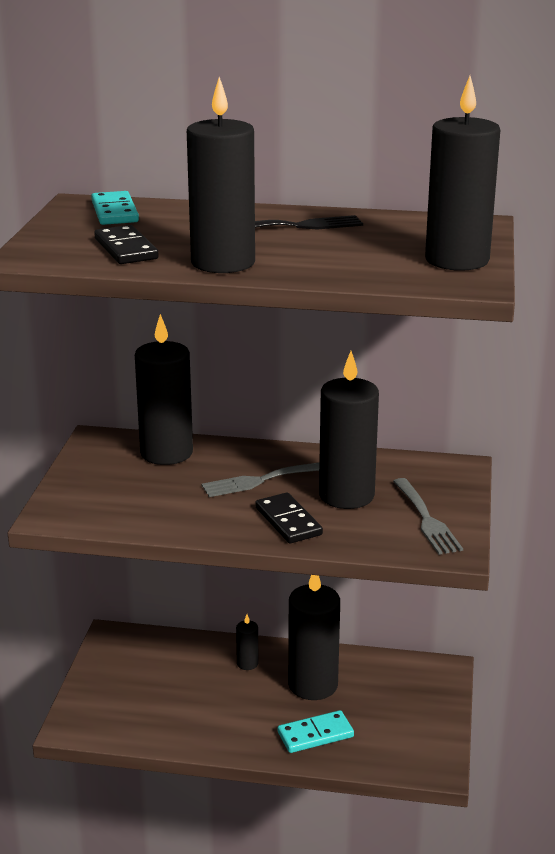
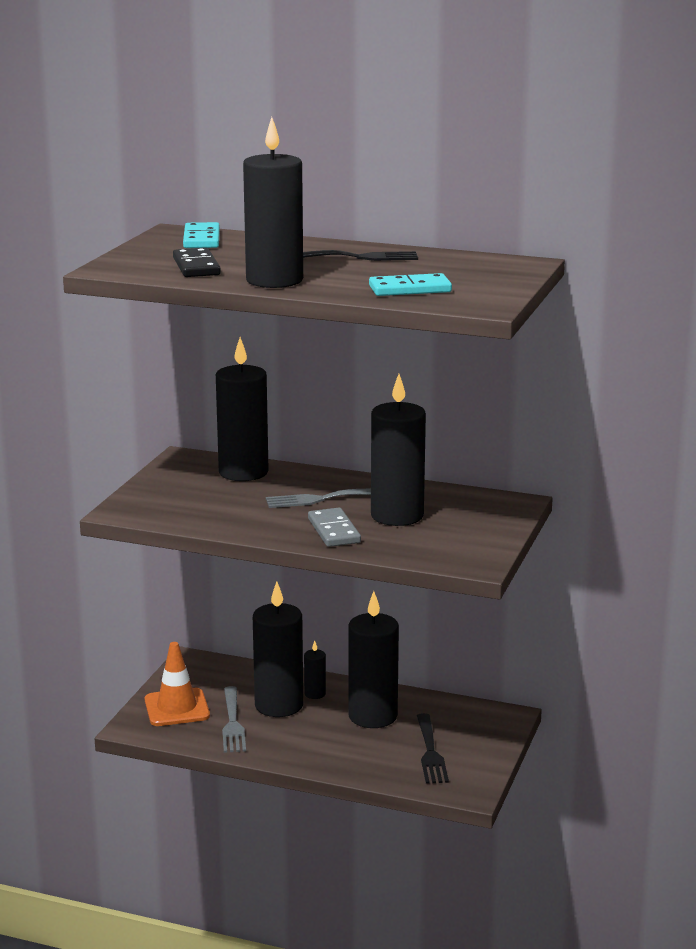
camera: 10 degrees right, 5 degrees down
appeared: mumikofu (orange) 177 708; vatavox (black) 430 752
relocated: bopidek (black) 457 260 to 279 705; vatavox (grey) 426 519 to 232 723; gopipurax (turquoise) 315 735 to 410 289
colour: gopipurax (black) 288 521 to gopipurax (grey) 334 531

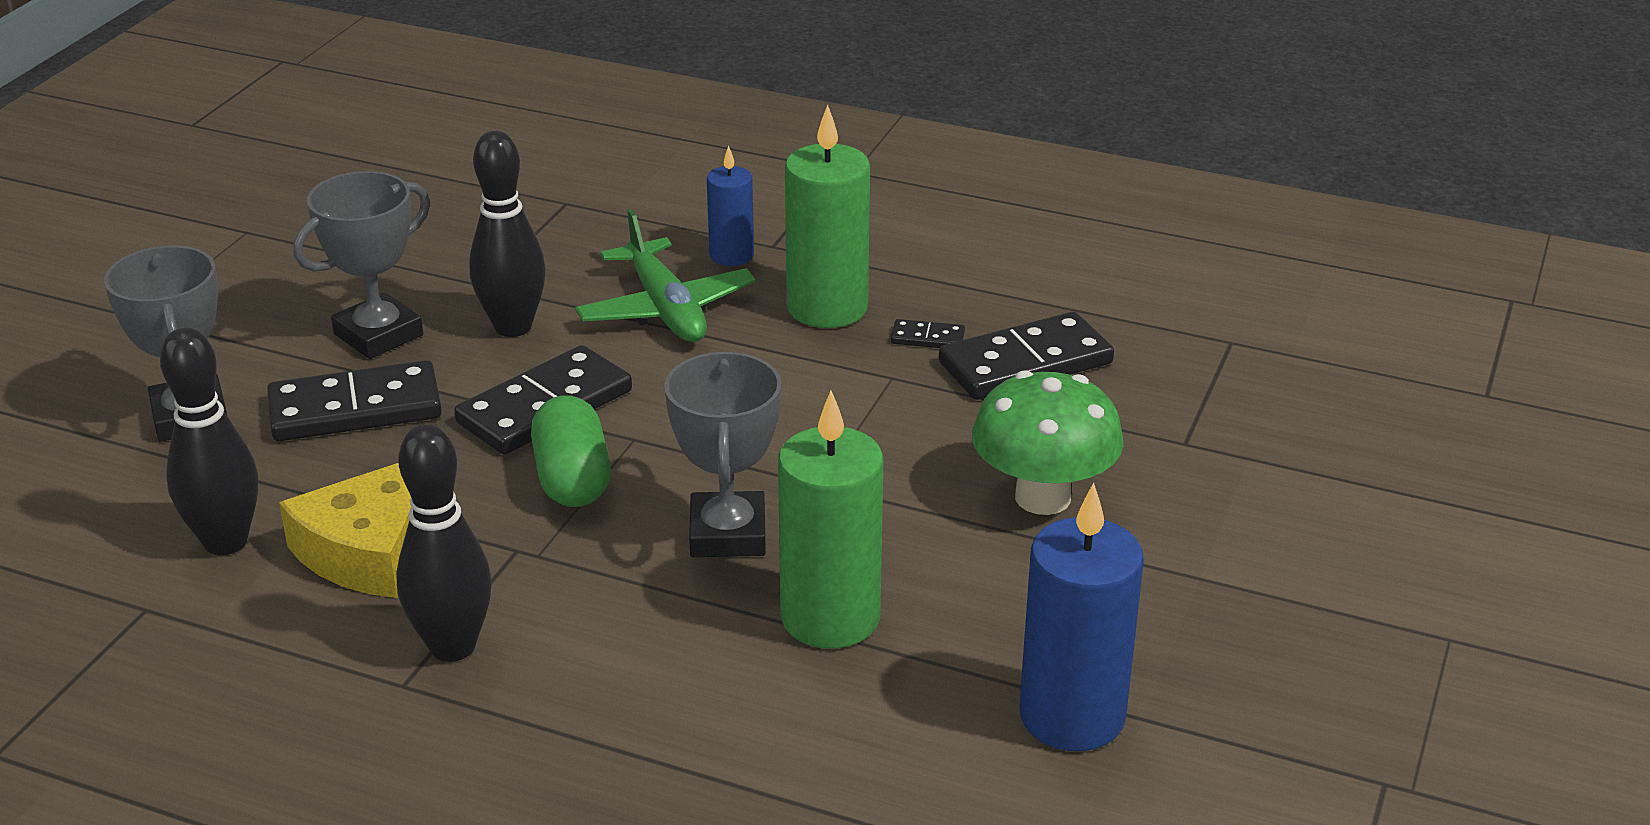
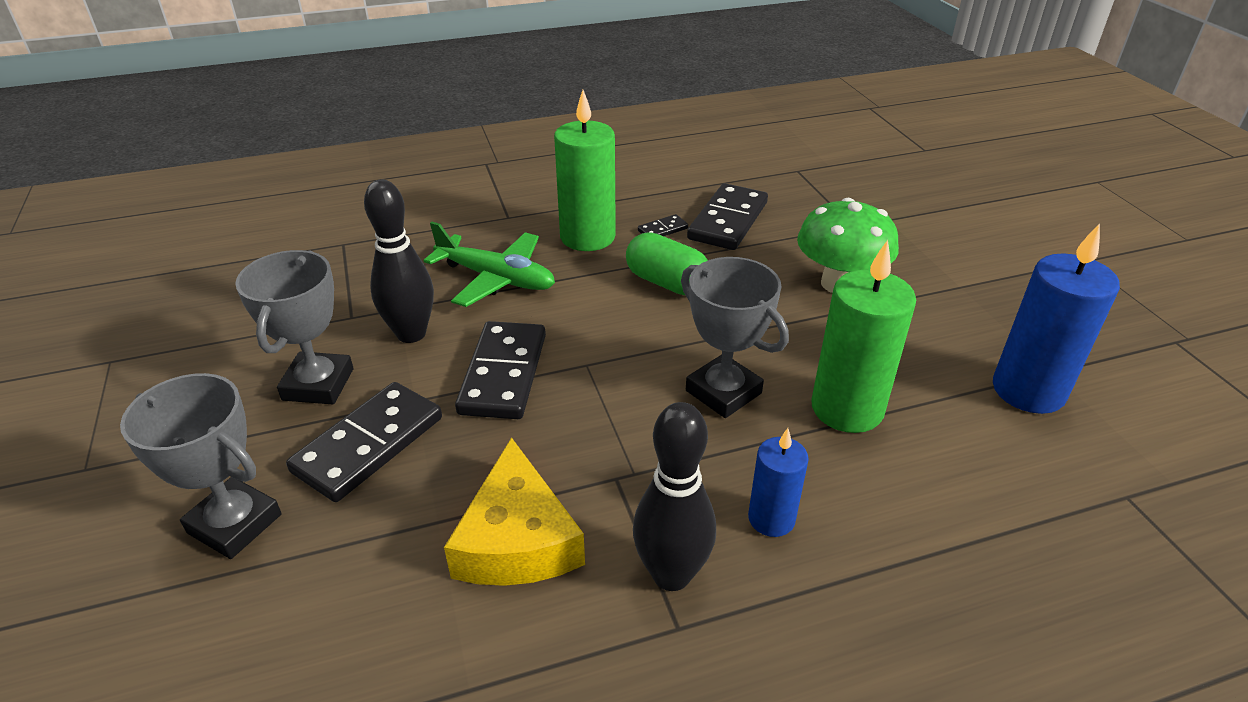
camera: 40 degrees left, 5 degrees up
missing: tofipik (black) 225 542
relocated: bopidek (blue) 731 255 to 771 519; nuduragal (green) 572 479 to 666 282

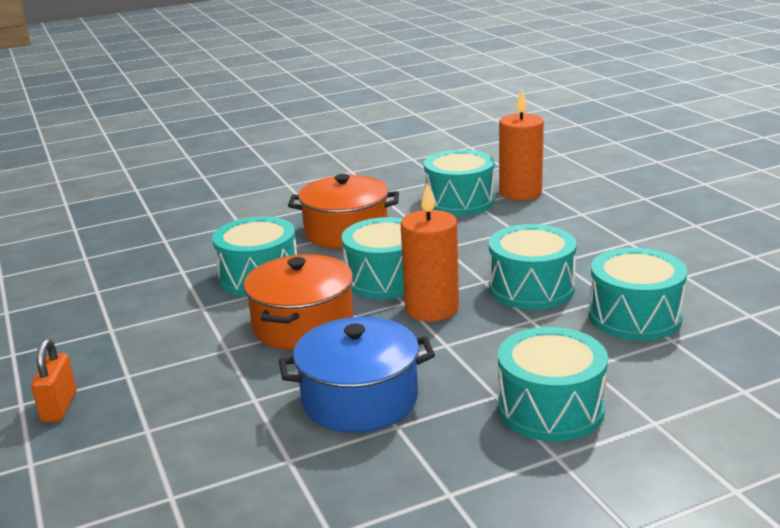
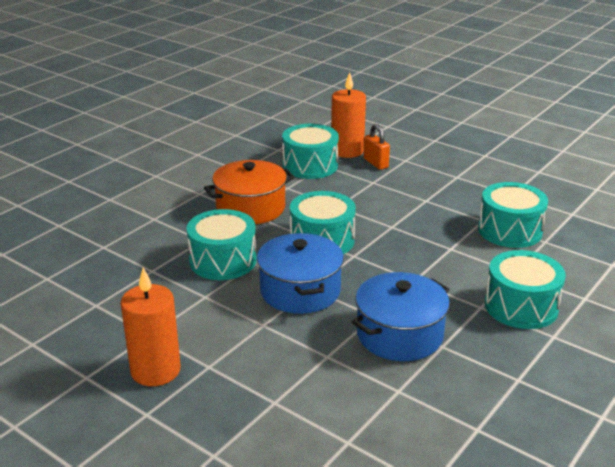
camera: 30 degrees left, 5 degrees up
missing: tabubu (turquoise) 531 288
relocated: bopidek (orange) 431 309 to 155 370; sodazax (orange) 59 407 to 376 163
colour: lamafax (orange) 303 325 to lamafax (blue) 300 291

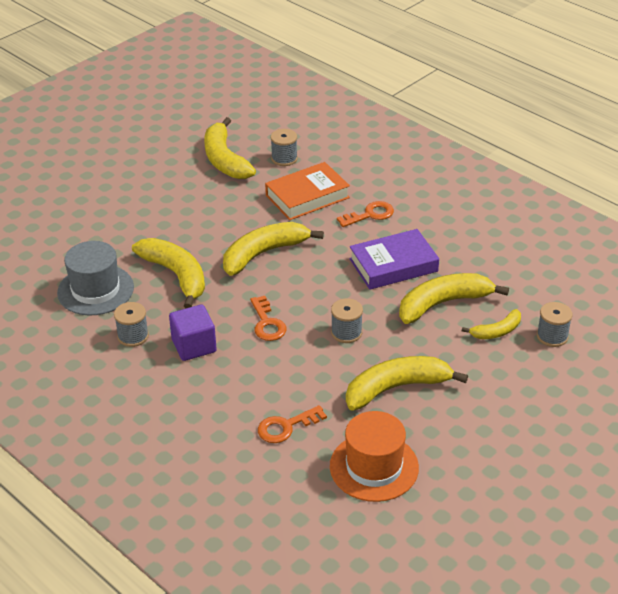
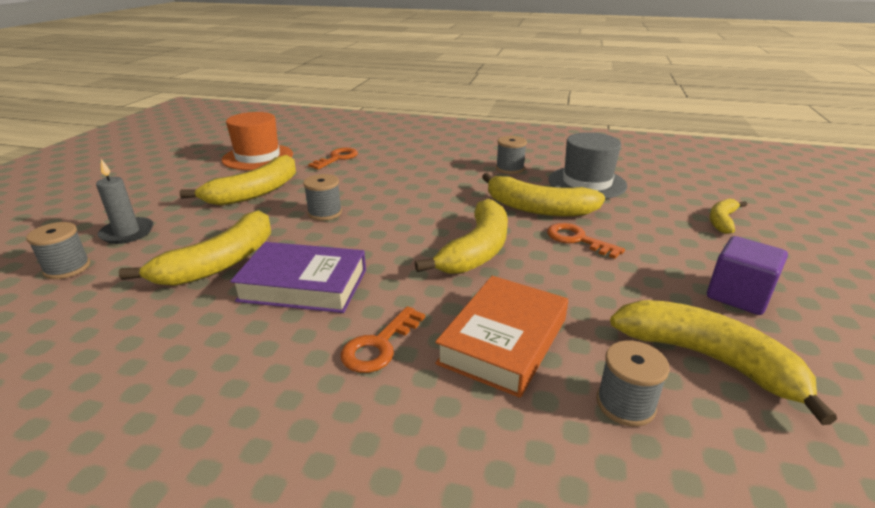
camera: 150 degrees right, 10 degrees down
appeared: bopidek (grey) 127 233
relocated: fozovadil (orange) 267 323 to 577 239; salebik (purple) 194 346 to 738 296; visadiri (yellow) 497 331 to 722 221
spun: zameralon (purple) 393 265 = 303 285 60 degrees clockwise

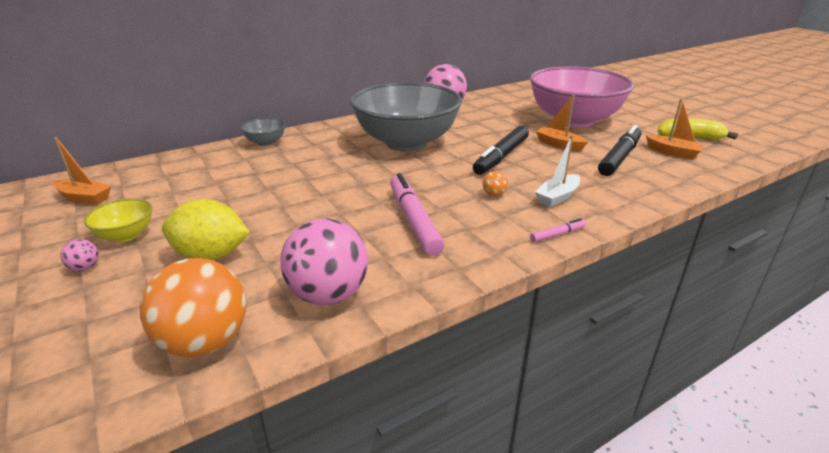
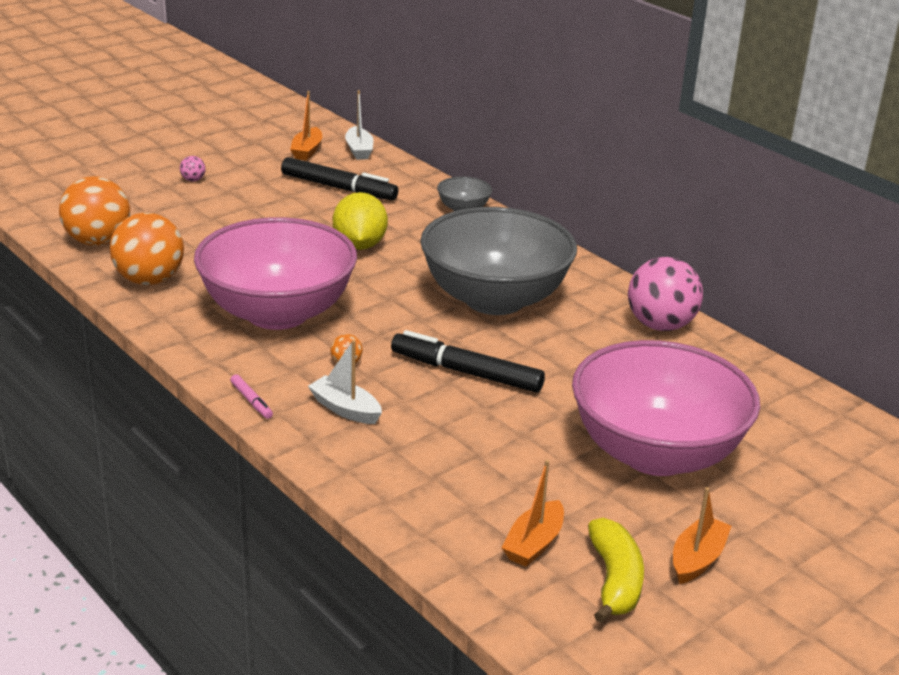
camera: 80 degrees right, 0 degrees up
missing: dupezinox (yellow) 126 235
appeared: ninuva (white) 359 150
relocated: ninuva (orange) 559 144 to 697 559; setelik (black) 619 157 to 339 188; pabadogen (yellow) 211 255 to 359 245
exchanged: setelik (pink) 413 220 to dupezinox (pink) 277 313
colour: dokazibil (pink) 328 295 to dokazibil (orange) 149 280

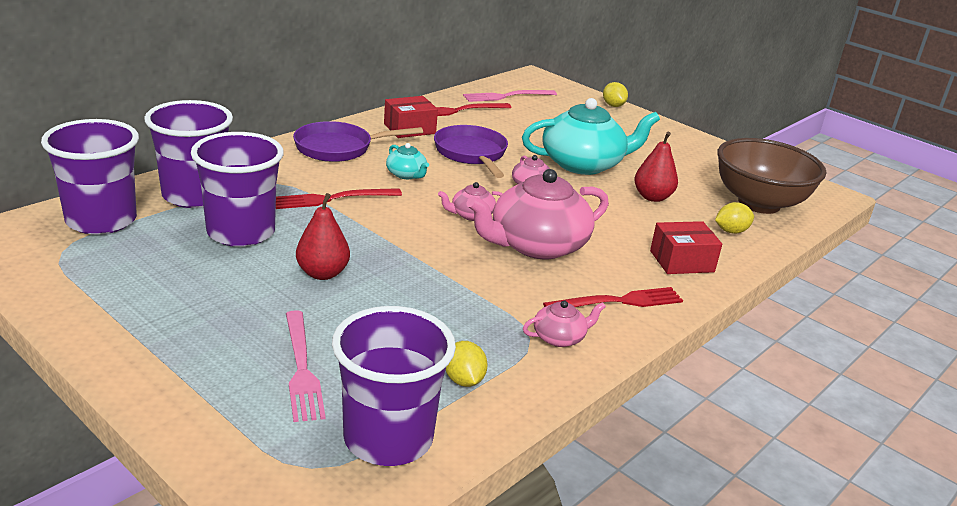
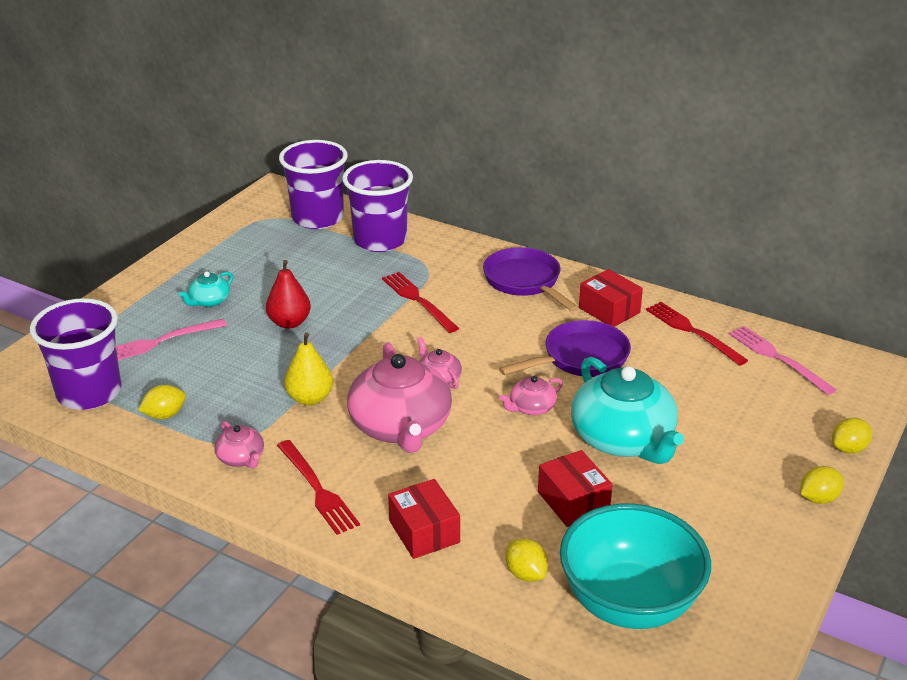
camera: 80 degrees right, 5 degrees up
missing: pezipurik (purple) 241 232
appeared: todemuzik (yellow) 310 398; pabadogen (yellow) 818 498
relocated: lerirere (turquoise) 406 174 to 209 301
exchanged: todemuzik (red) 652 197 to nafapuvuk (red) 573 501
colour: dupezinox (brown) 759 203 to dupezinox (turquoise) 629 602
spun: lerirere (pink) 536 245 = 400 426 150 degrees counterclockwise

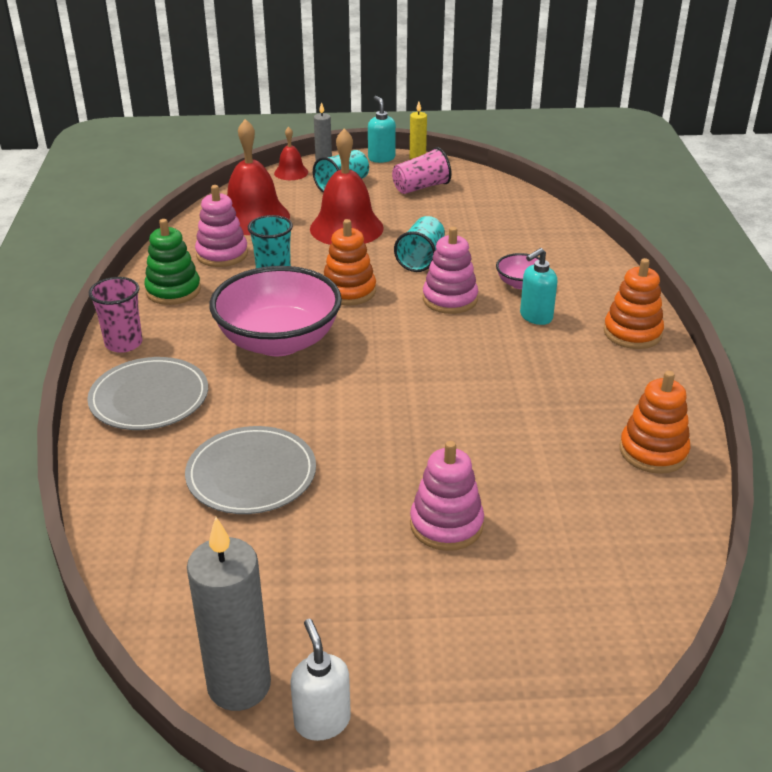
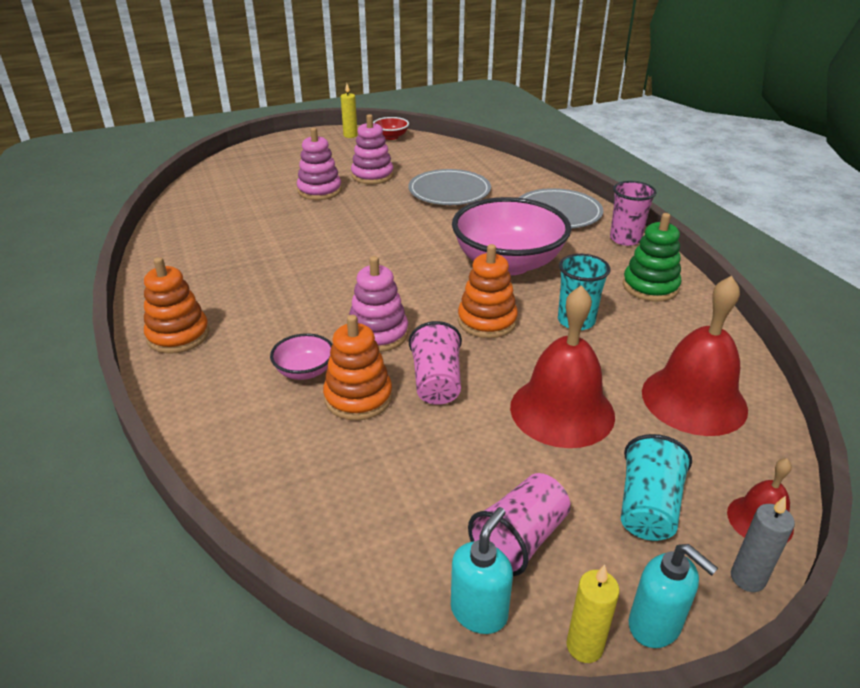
camera: 160 degrees right, 0 degrees up
relocated: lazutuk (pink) 222 254 to 372 176; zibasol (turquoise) 535 317 to 479 611; lazutuk (orange) 653 451 to 358 397
exchanged: bopidek (grey) 239 685 to dupezinox (red) 391 137; zibasol (white) 322 721 to bopidek (yellow) 350 135
colour: pezipurik (turquoise) 421 258 to pezipurik (pink) 436 382

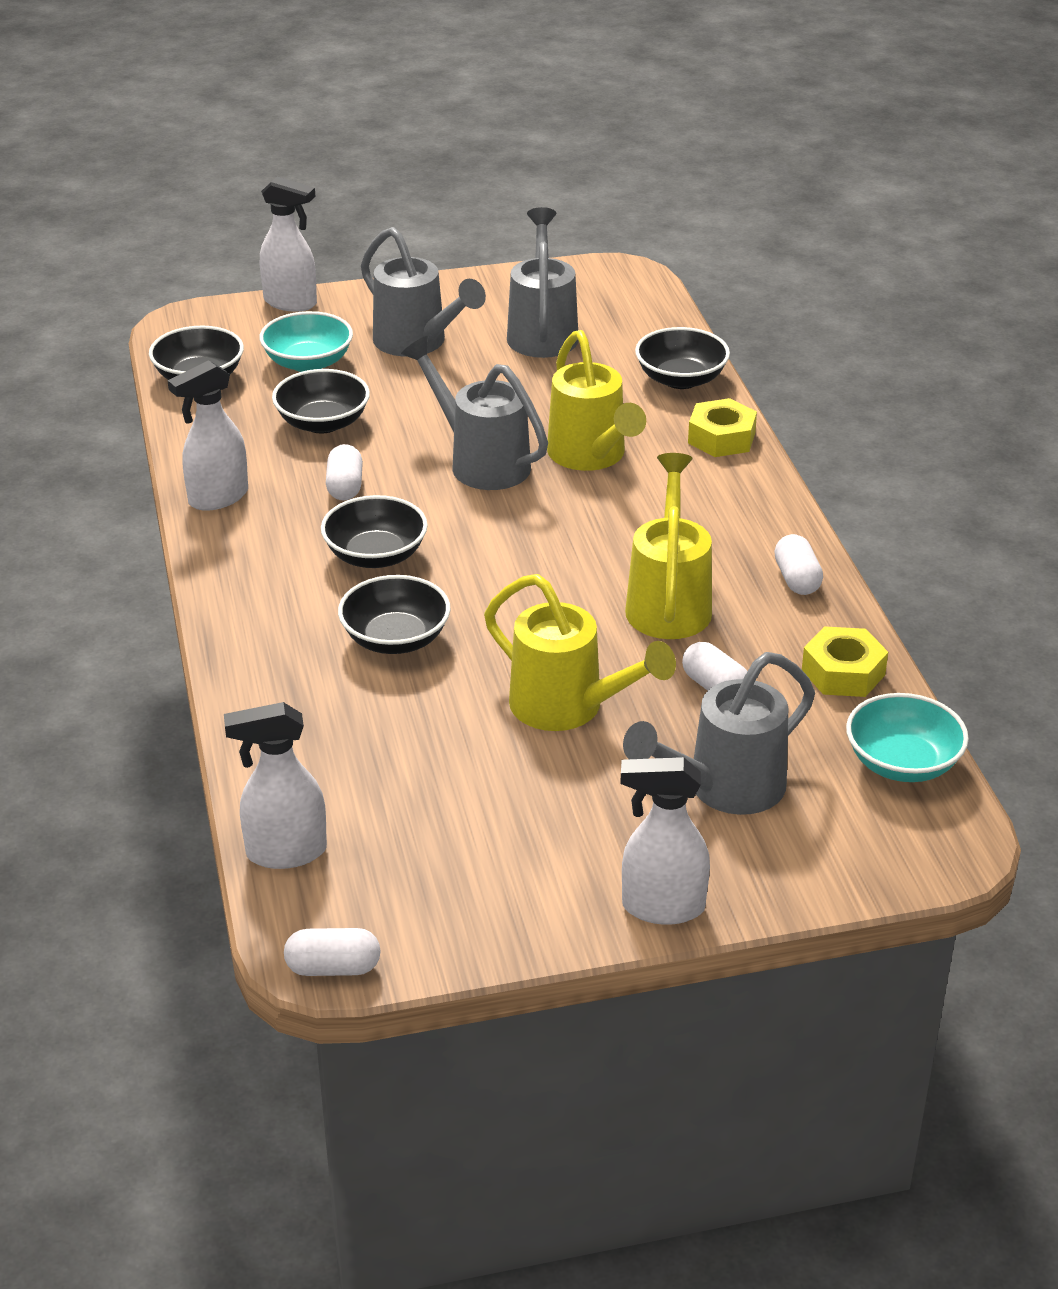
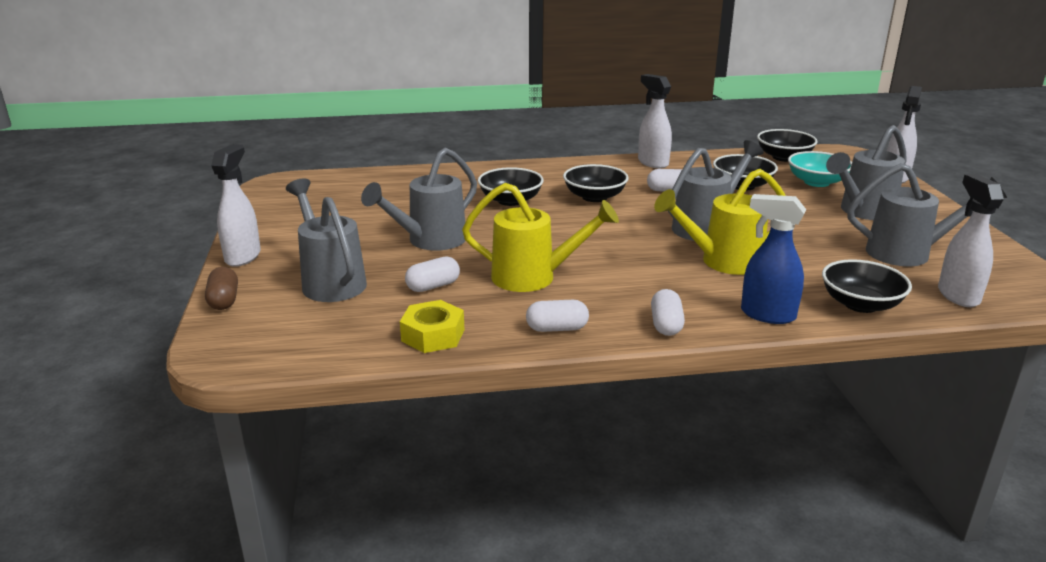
camera: 95 degrees right, 10 degrees down
missing: dupezinox (turquoise) 902 763
appeared: nuduragal (brown) 224 300
relocated: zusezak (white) 285 852 to 958 295; nuduragal (white) 333 968 to 666 325
exchanged: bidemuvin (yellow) 721 438 to zusezak (blue) 767 315
colour: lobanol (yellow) 568 708 to lobanol (grey) 430 241

